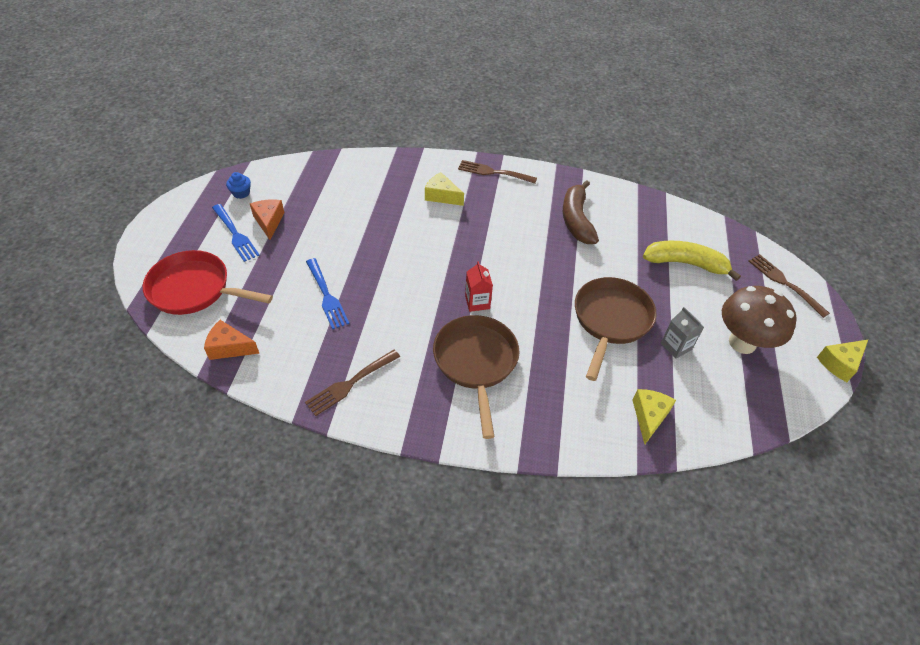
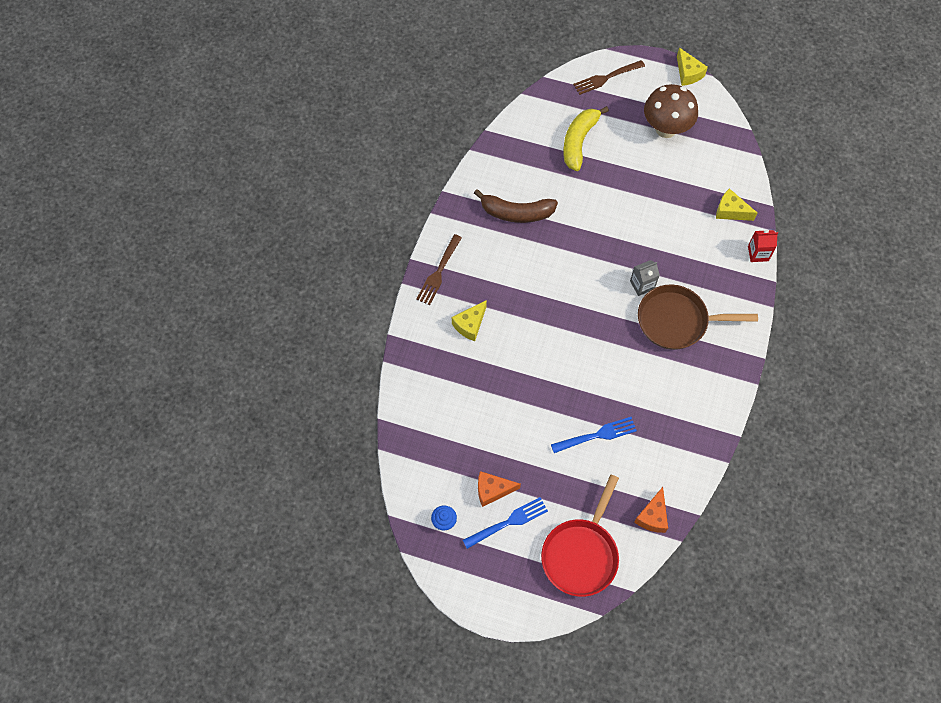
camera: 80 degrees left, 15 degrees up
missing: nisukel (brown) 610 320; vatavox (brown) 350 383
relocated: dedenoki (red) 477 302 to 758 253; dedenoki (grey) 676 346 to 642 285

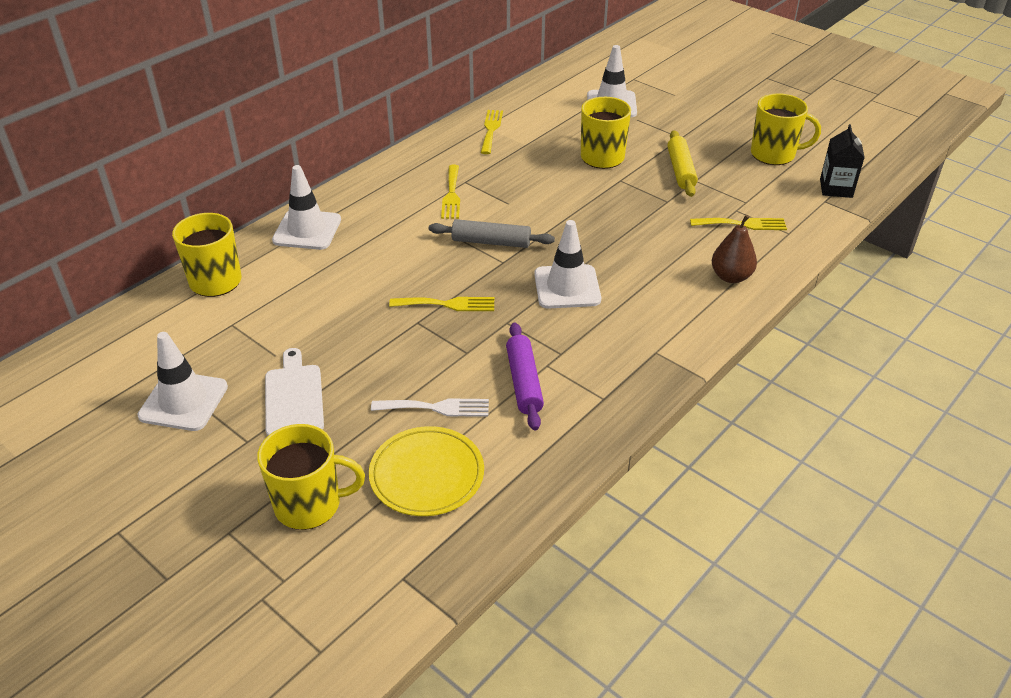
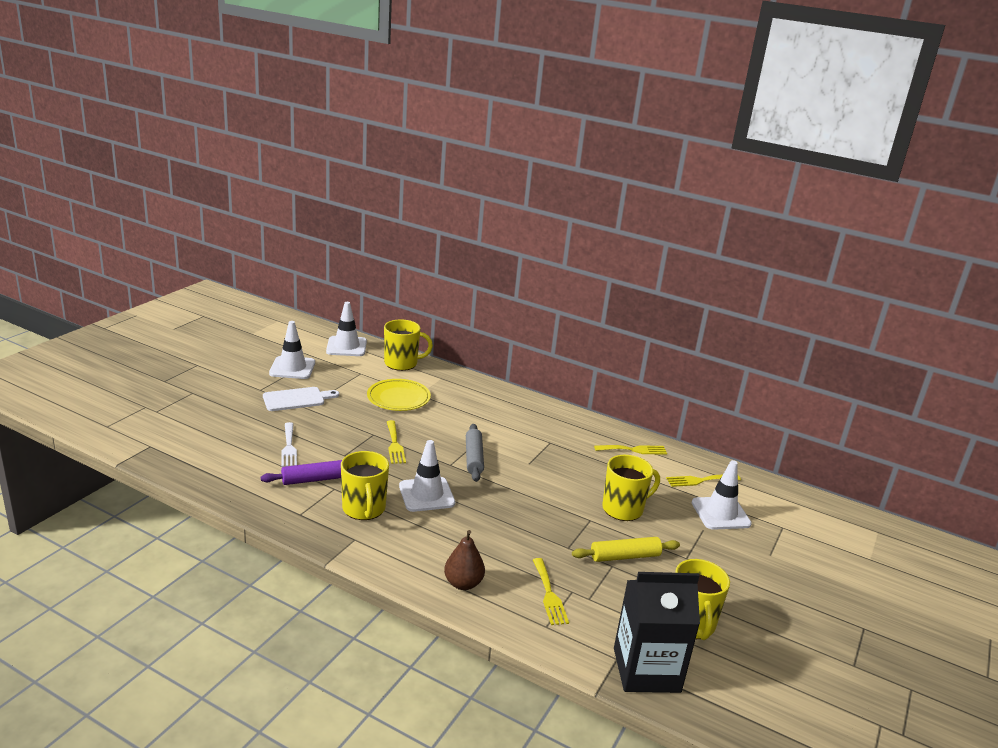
camera: 75 degrees right, 15 degrees down
relocated: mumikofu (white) 307 230 to 346 347; vatavox (yellow) 451 195 to 700 480; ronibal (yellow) 309 504 to 364 509; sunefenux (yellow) 427 475 to 398 398
size: dedenoki (black) 836 188 = 646 670 x1.72

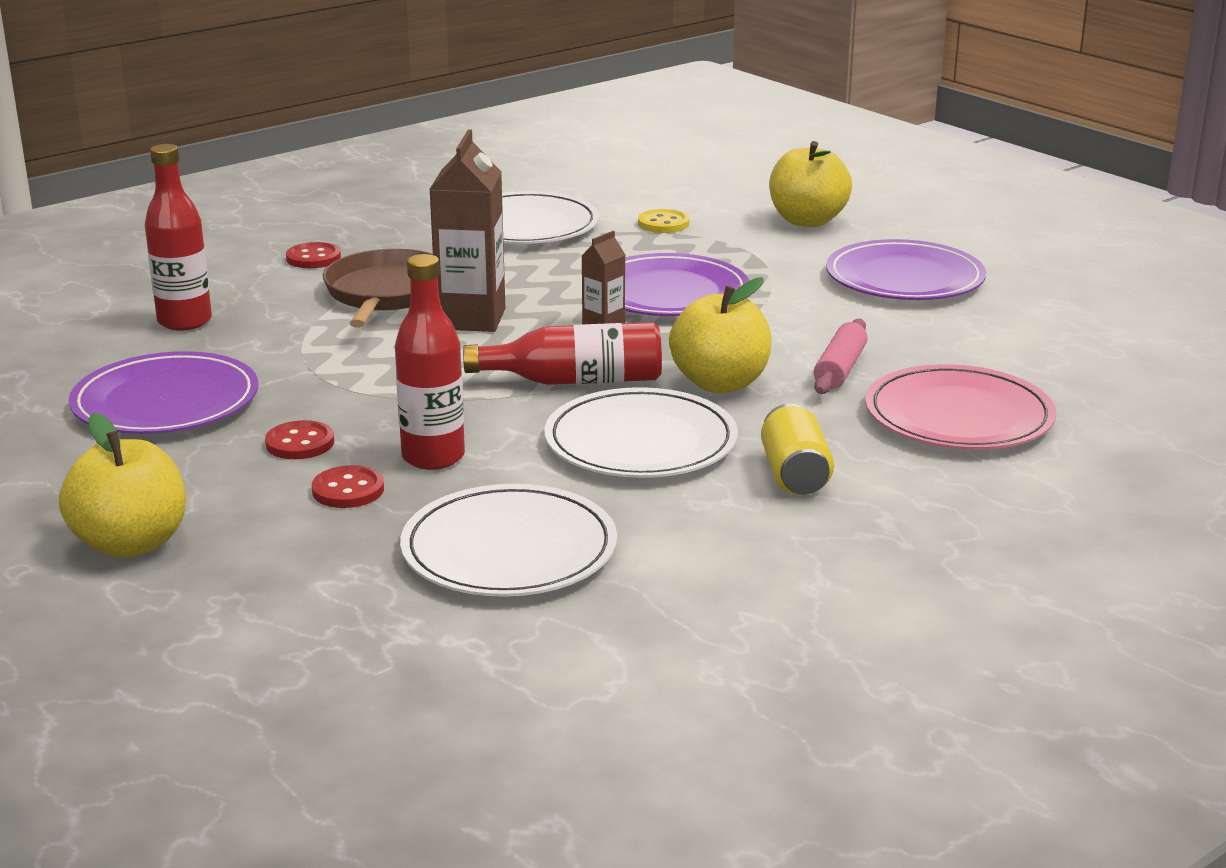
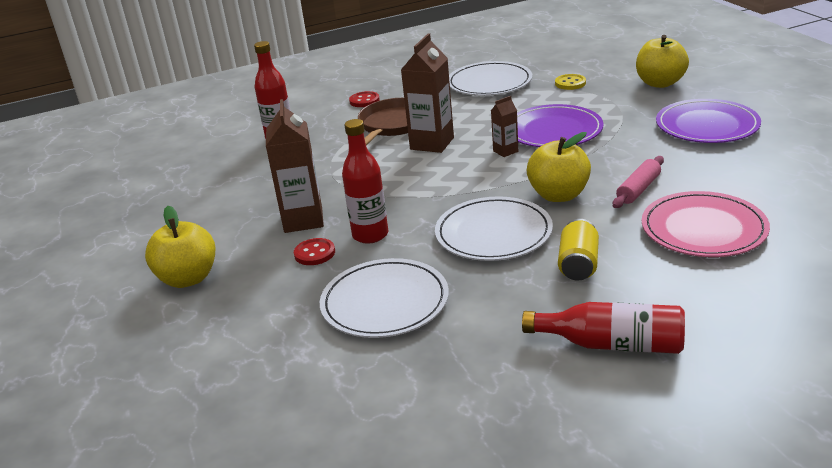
camera: 20 degrees right, 5 degrees up
missing: sunefenux (purple) 166 402
relocated: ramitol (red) 576 381 to 612 344
exchanged: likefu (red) 300 443 to dedenoki (brown) 303 220

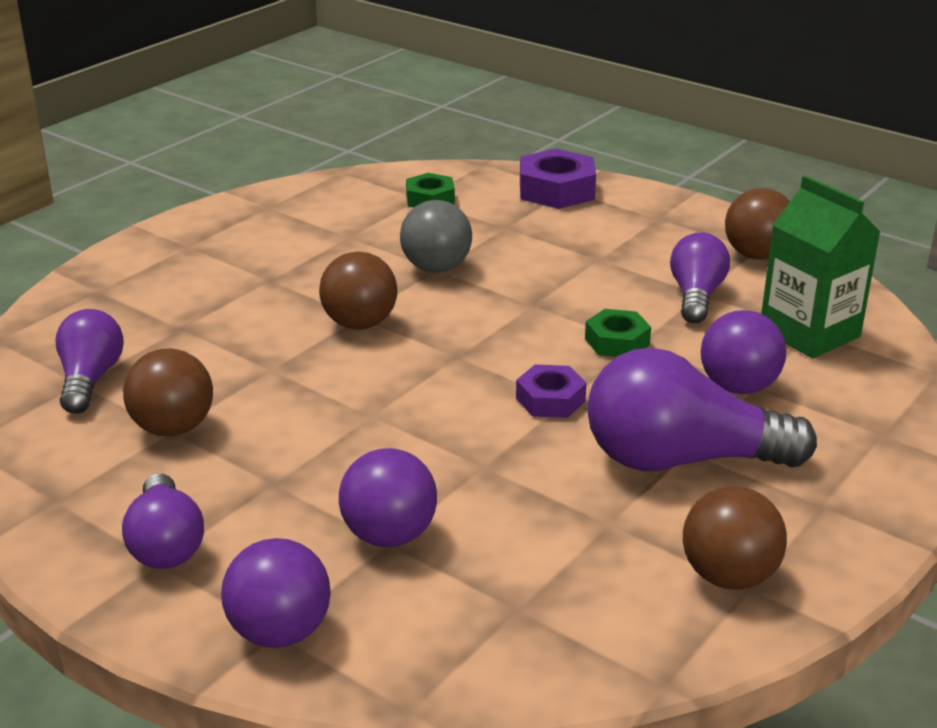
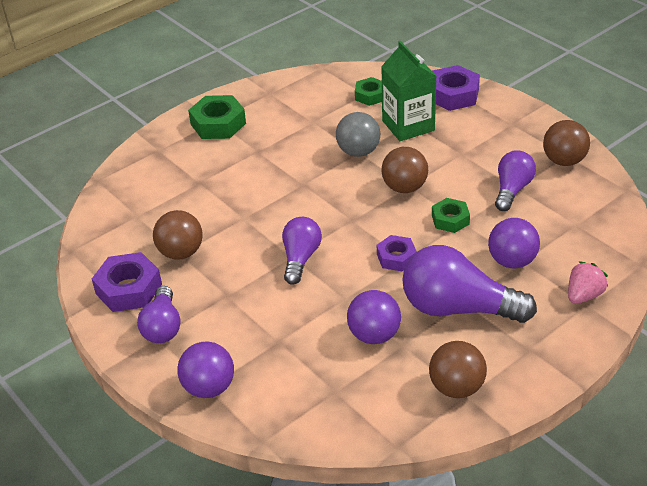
camera: 15 degrees right, 10 degrees up
appeared: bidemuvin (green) 218 124; bidemuvin (purple) 129 289; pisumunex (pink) 583 295
relocated: dedenoki (green) 809 333 to 408 126; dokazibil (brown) 360 324 to 404 187; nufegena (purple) 90 379 to 300 258; dokazibil (purple) 389 535 to 374 335

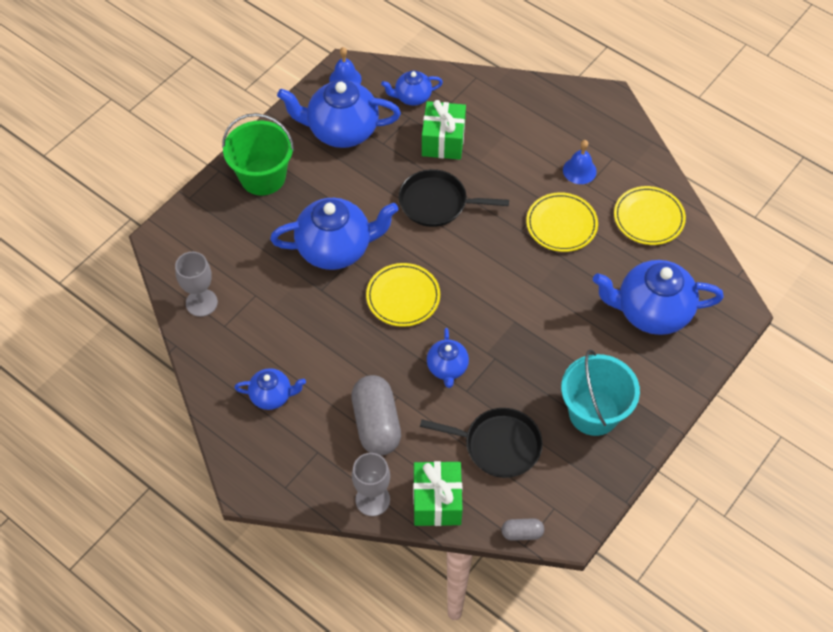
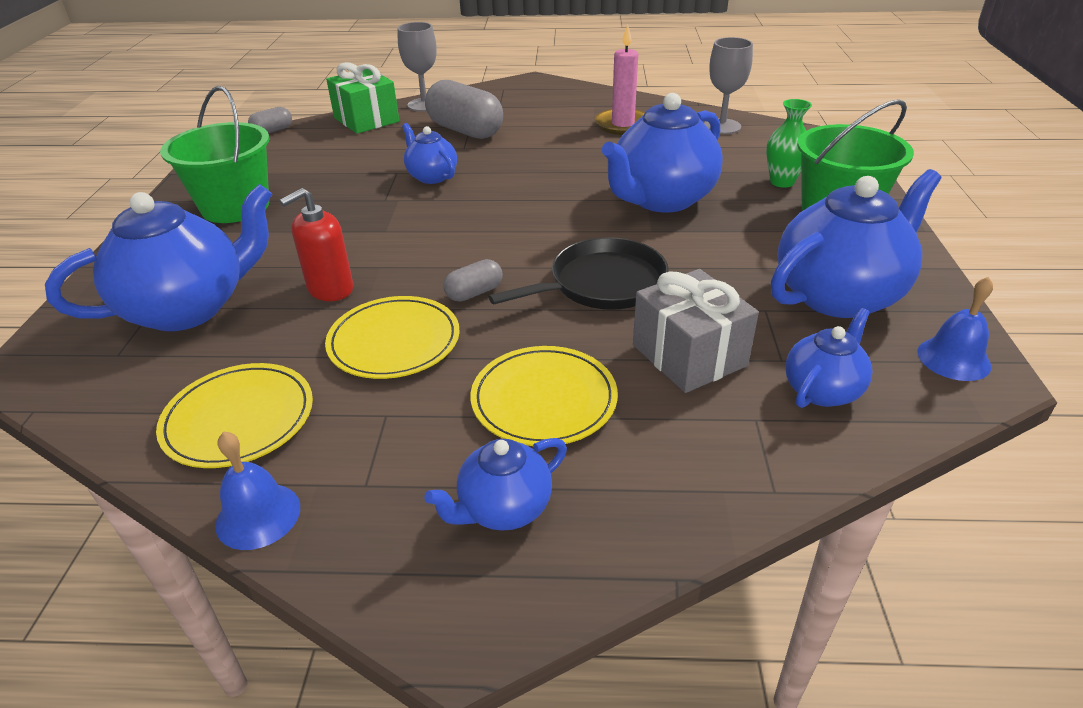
camera: 145 degrees right, 20 degrees down
missing: nisukel (black) 498 445
appeared: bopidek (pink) 623 125; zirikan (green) 782 182; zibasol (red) 330 289; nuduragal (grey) 474 293
relocated: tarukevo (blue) 579 170 to 258 515; sunefenux (yellow) 403 297 to 544 400; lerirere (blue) 272 396 to 503 508
colour: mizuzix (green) 443 141 to mizuzix (grey) 689 355; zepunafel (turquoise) 594 412 to zepunafel (green) 235 207

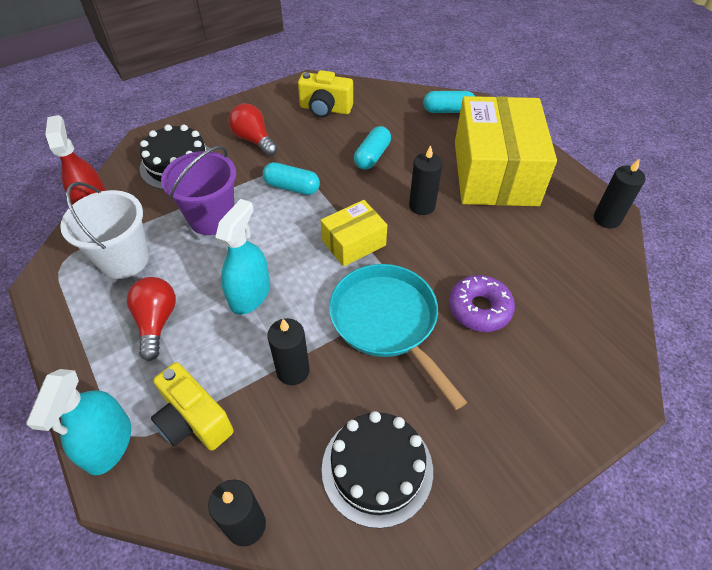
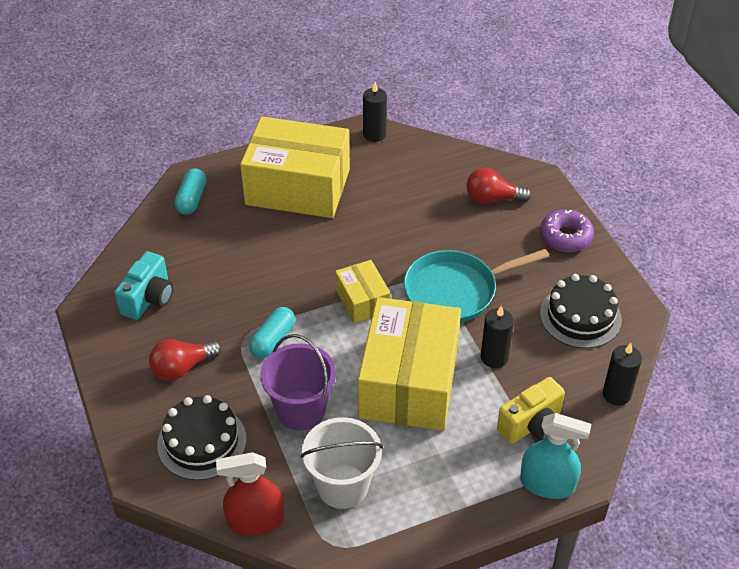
camera: 80 degrees left, 5 degrees down
missing: nuduragal (turquoise) 372 156; bopidek (black) 422 206
relocated: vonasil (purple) 479 309 to 565 237; nufegena (red) 157 322 to 492 199
exchanged: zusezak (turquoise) 250 294 to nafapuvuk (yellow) 409 382
colour: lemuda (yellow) 325 109 to lemuda (turquoise) 149 299

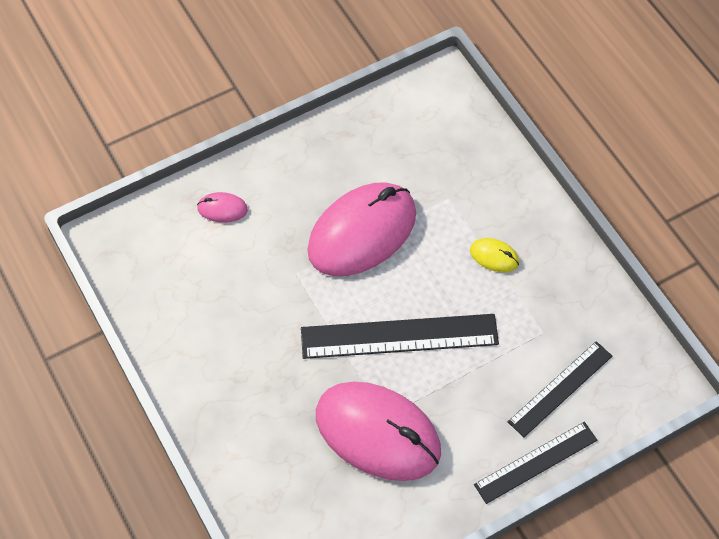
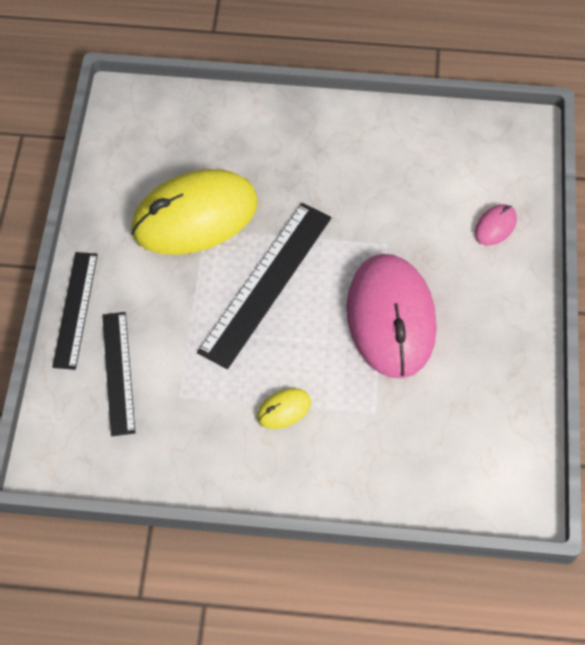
camera: 125 degrees right, 0 degrees up
colour: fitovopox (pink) 377 433 to fitovopox (yellow) 195 216

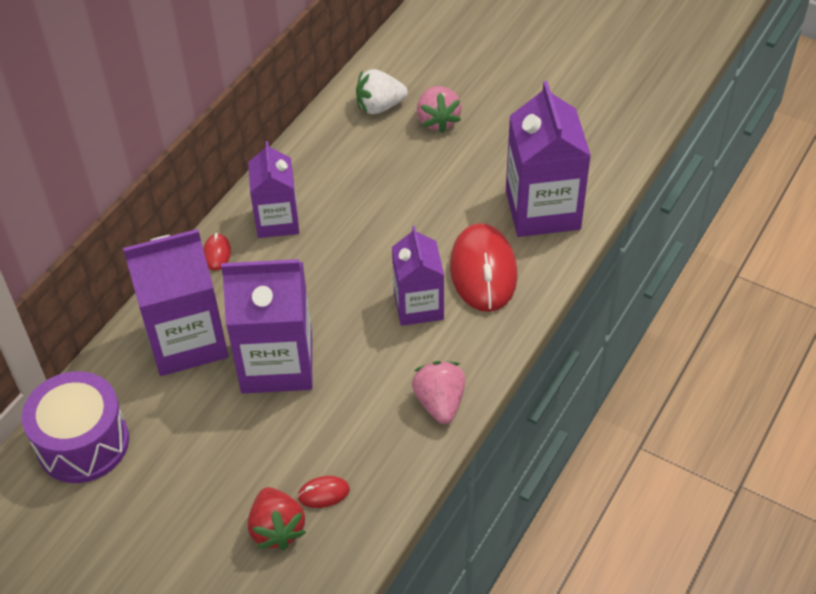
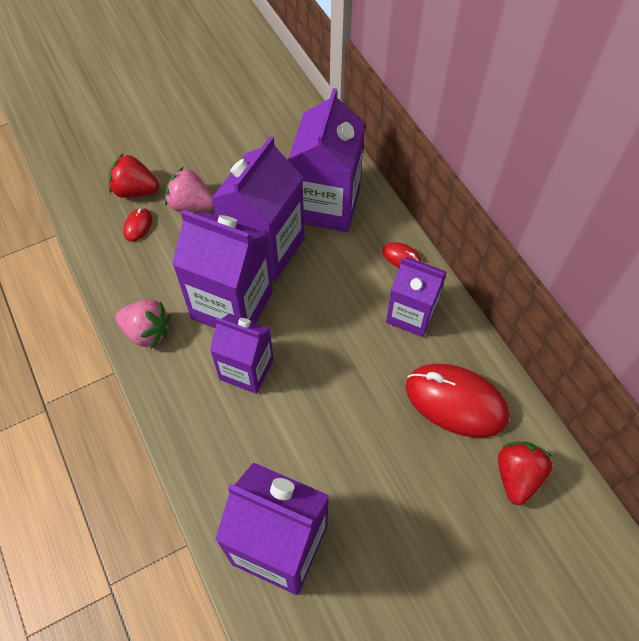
camera: 120 degrees right, 10 degrees up
missing: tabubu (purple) 83 443
appeared: dedenoki (purple) 232 305
relocated: pisumunex (pink) 437 120 to 191 205; fitovopox (red) 483 271 to 456 402
colour: pisumunex (white) 379 106 to pisumunex (red) 517 476

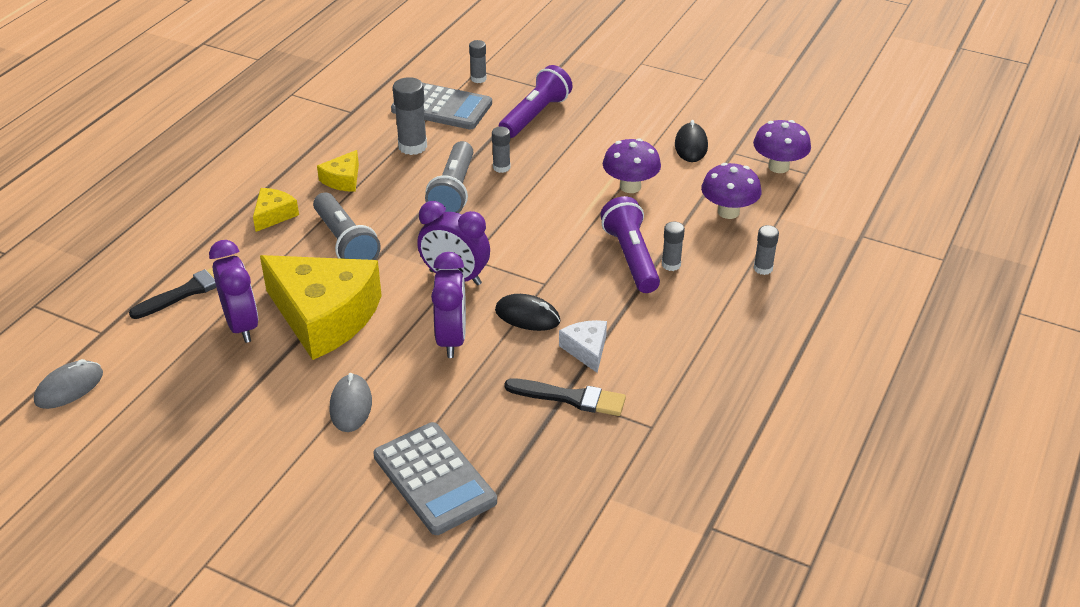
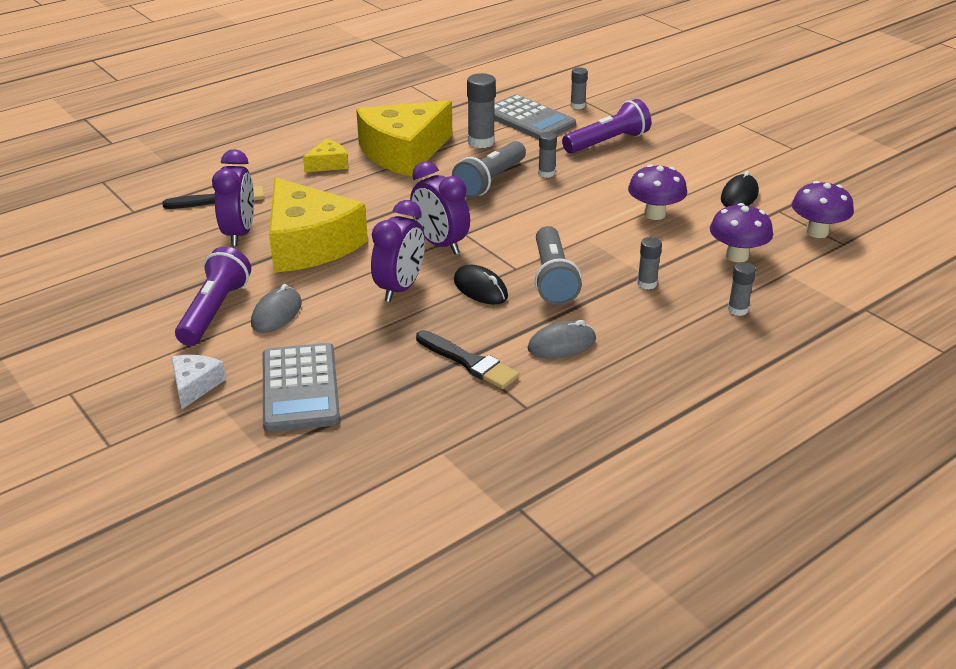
camera: 25 degrees right, 5 degrees down
relocated: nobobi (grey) 345 242 to 553 278; nobobi (purple) 631 258 to 214 311; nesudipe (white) 586 350 to 195 385; fitovopox (grey) 69 388 to 561 344
size: nesudipe (yellow) 343 179 = 404 152 x2.28

